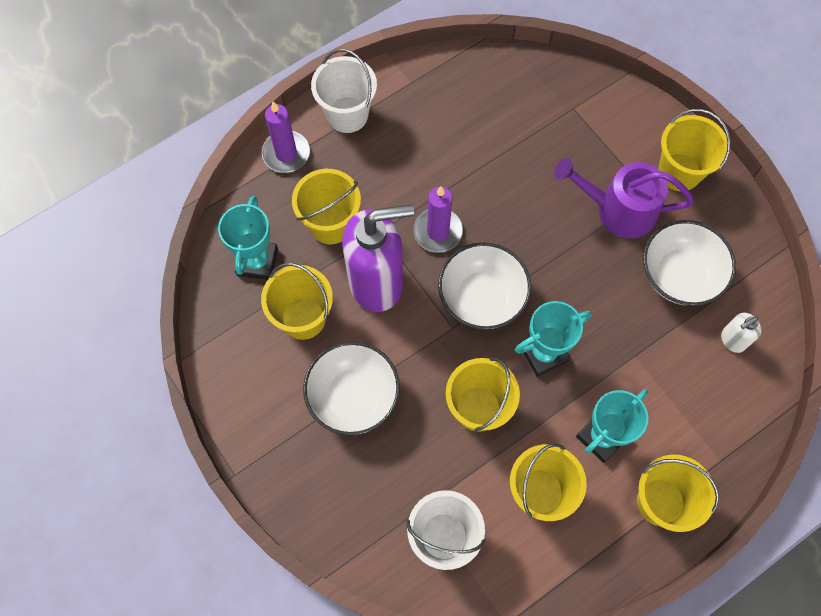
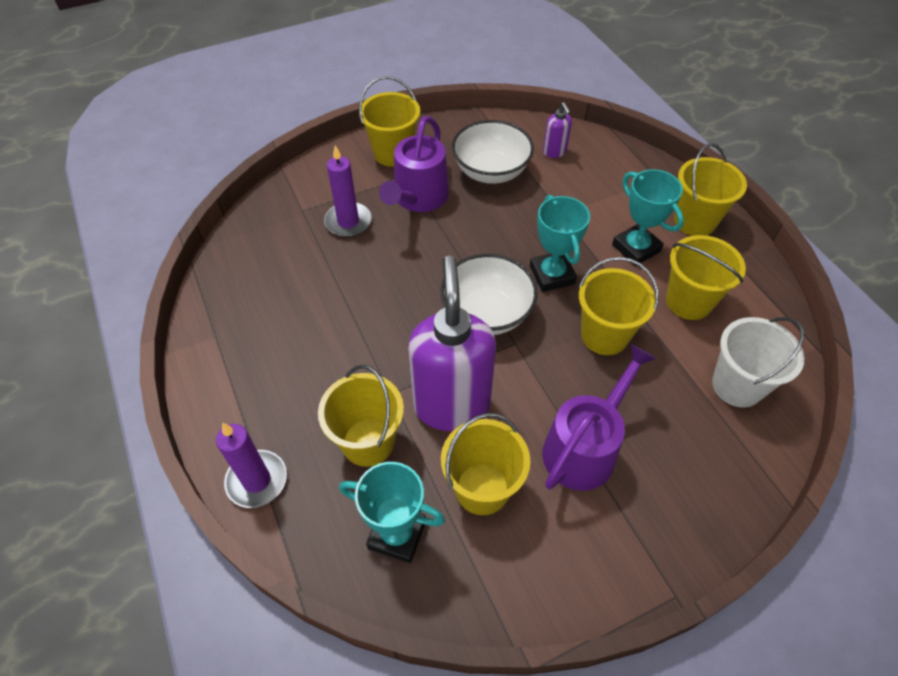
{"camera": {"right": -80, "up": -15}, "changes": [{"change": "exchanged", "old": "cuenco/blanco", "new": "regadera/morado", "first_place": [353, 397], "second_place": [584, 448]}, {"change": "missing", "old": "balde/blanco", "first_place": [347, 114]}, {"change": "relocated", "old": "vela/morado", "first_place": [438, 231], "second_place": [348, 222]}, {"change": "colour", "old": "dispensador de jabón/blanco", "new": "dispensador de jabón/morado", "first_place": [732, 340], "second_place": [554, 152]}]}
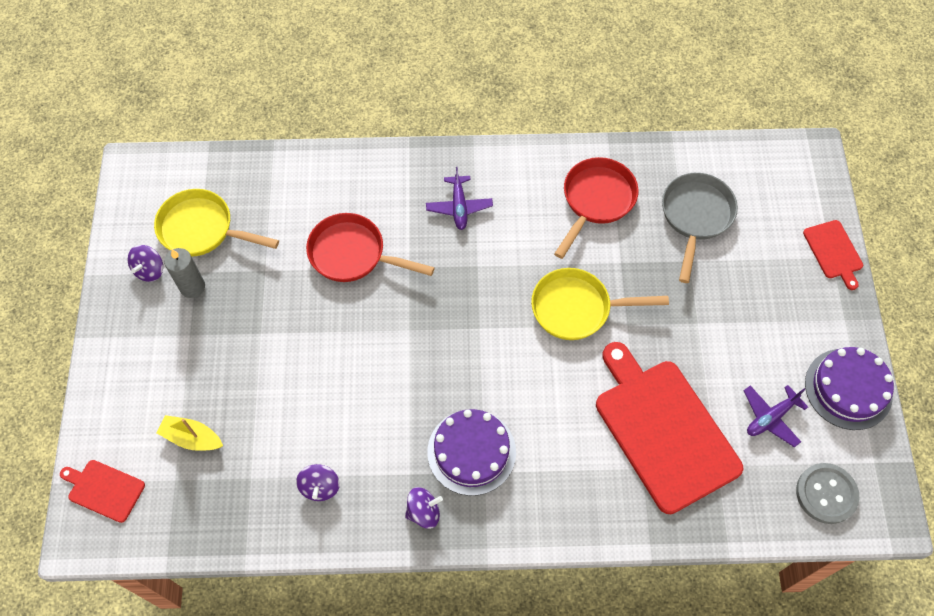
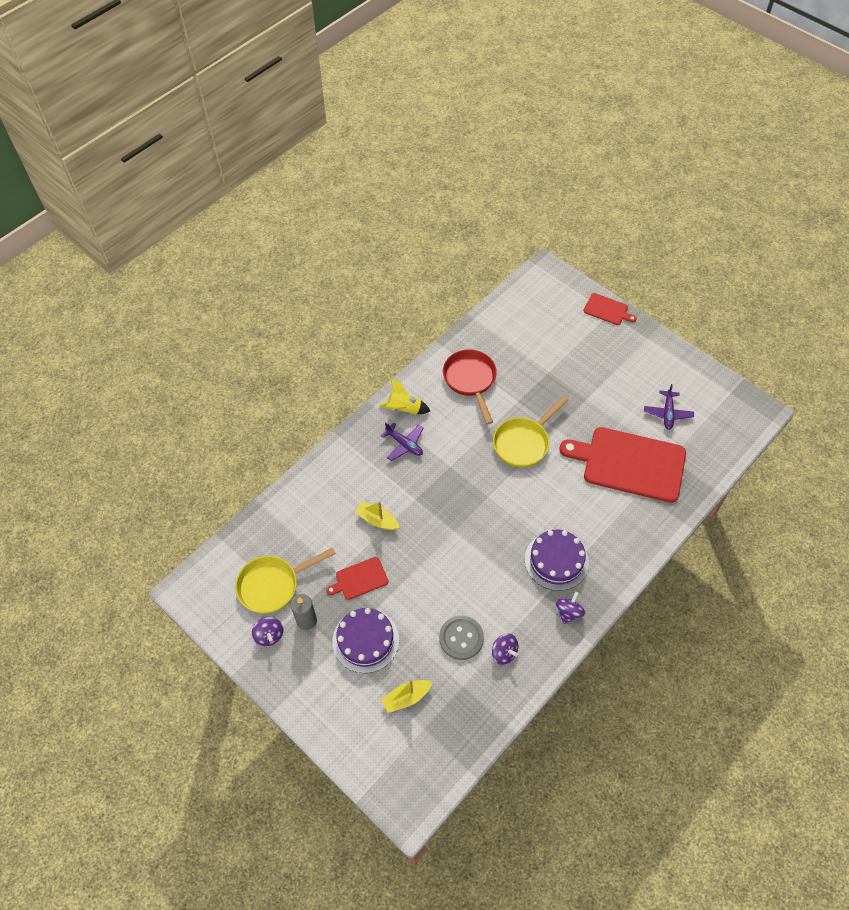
{"camera": {"right": -45, "up": -5}, "changes": [{"change": "relocated", "old": "tabla de cortar/rojo", "first_place": [104, 489], "second_place": [360, 579]}, {"change": "exchanged", "old": "sartén/rojo", "new": "barco/amarillo", "first_place": [353, 254], "second_place": [377, 520]}, {"change": "missing", "old": "sartén/gris", "first_place": [695, 217]}, {"change": "relocated", "old": "botón/gris", "first_place": [826, 494], "second_place": [461, 638]}, {"change": "relocated", "old": "tarta/morado", "first_place": [848, 389], "second_place": [365, 640]}, {"change": "appeared", "new": "cohete/amarillo", "second_place": [404, 409]}]}
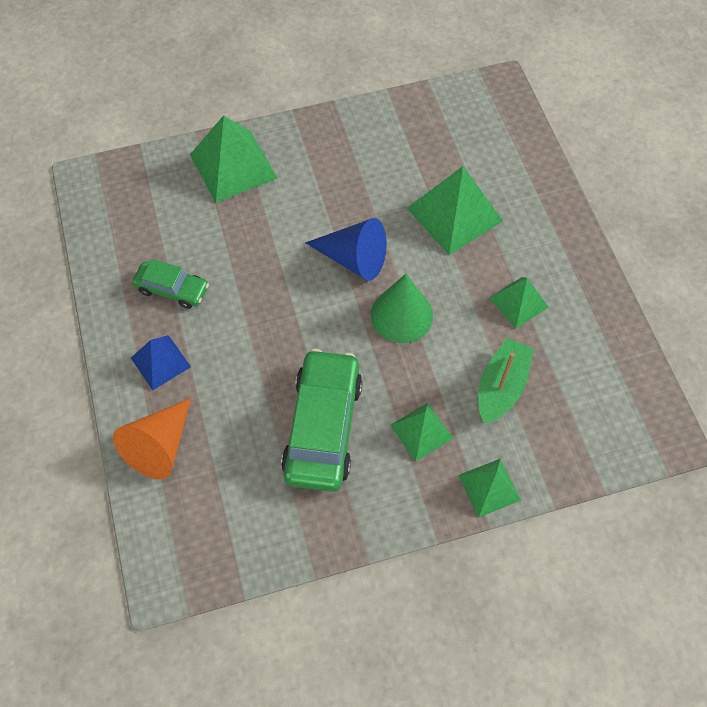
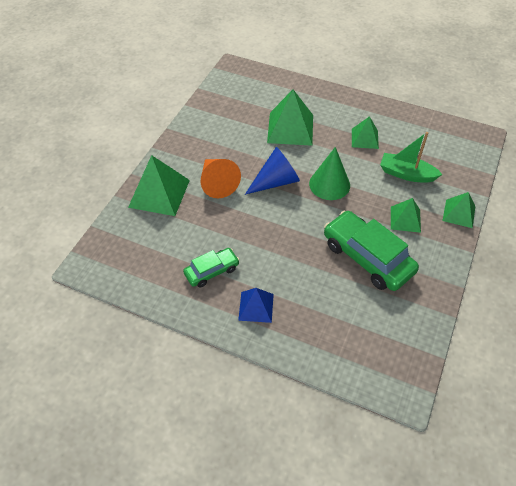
{"camera": {"right": -50, "up": -10}, "changes": [{"change": "relocated", "old": "cono/naranja", "first_place": [160, 446], "second_place": [217, 183]}, {"change": "spun", "old": "barco/verde", "first_place": [501, 387], "second_place": [406, 174], "degrees": -45}]}
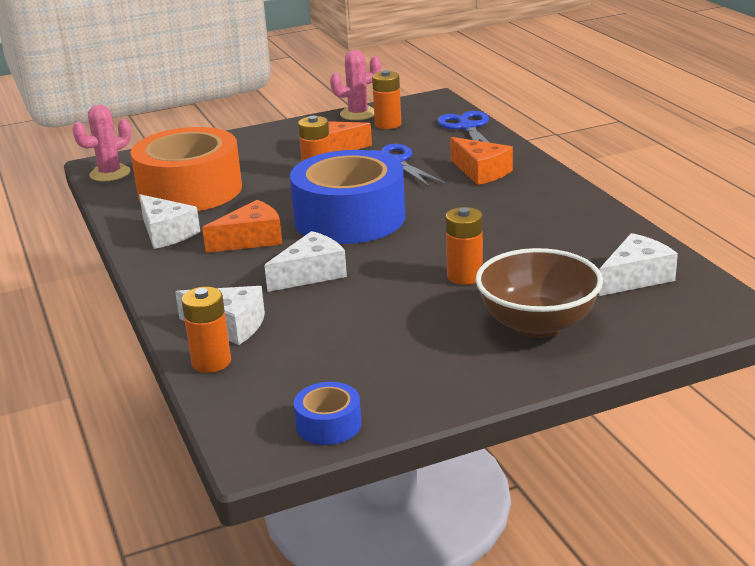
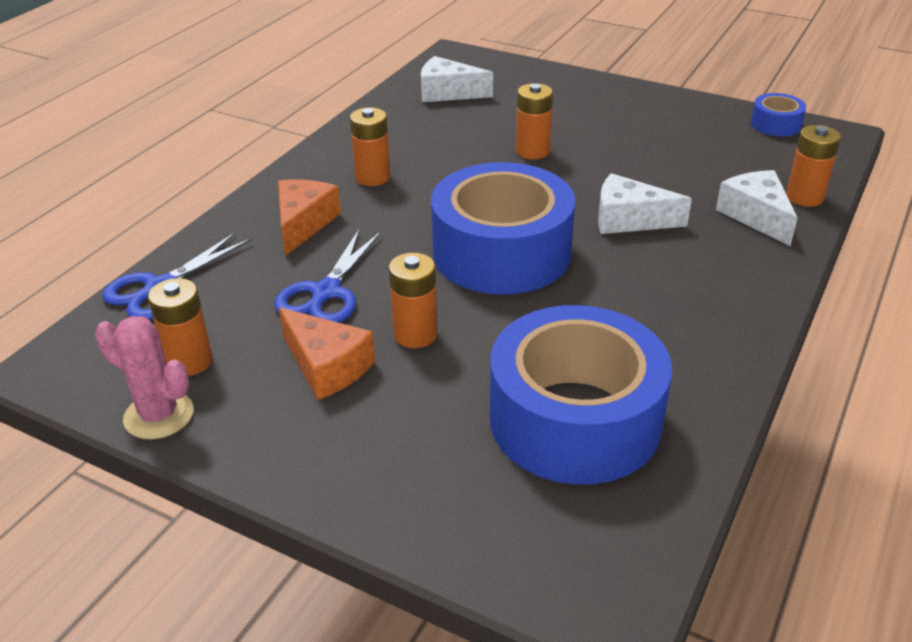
{"camera": {"right": -130, "up": 10}, "changes": [{"change": "missing", "old": "cactus/rosa", "first_place": [110, 173]}, {"change": "colour", "old": "cinta adhesiva/naranja", "new": "cinta adhesiva/azul", "first_place": [190, 190], "second_place": [575, 419]}, {"change": "missing", "old": "queso/blanco", "first_place": [166, 233]}, {"change": "missing", "old": "queso/naranja", "first_place": [251, 239]}, {"change": "missing", "old": "cuenco/marrón", "first_place": [537, 325]}, {"change": "appeared", "new": "pila/naranja", "second_place": [372, 177]}]}
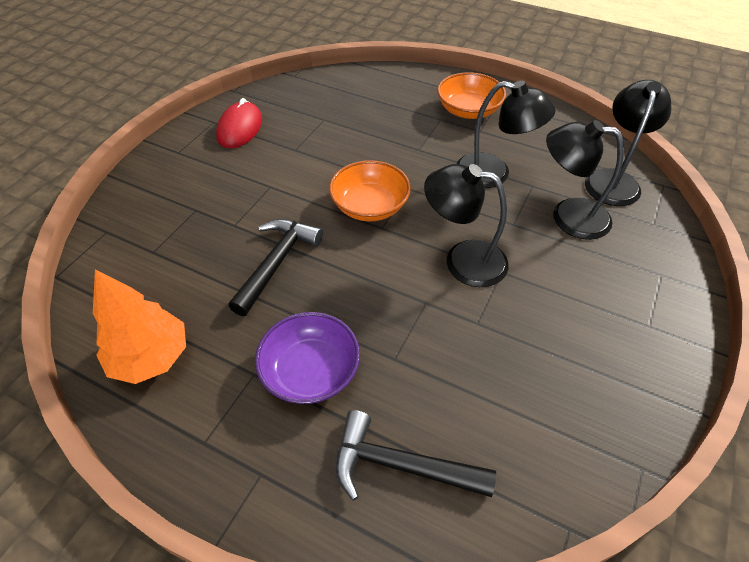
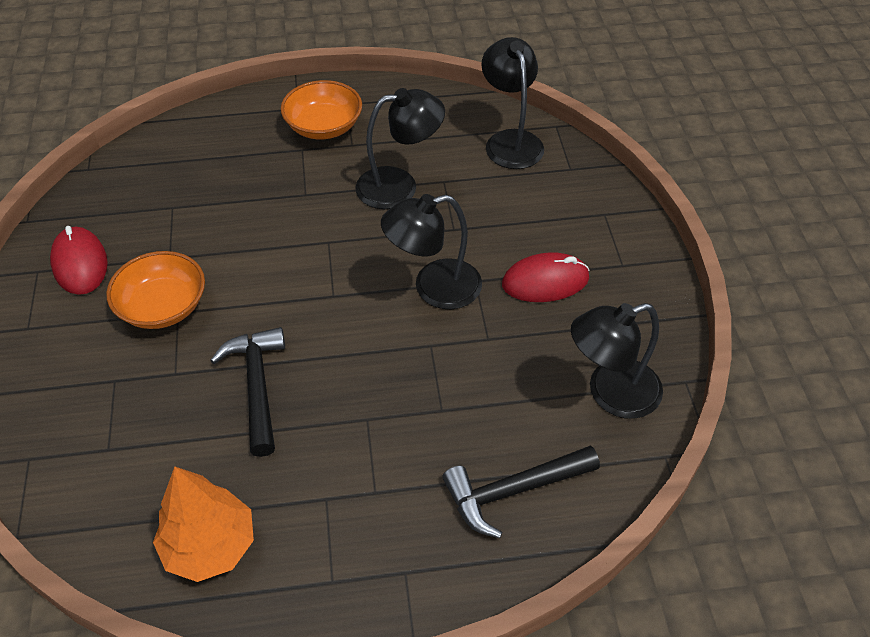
{"camera": {"right": -35, "up": 0}, "changes": [{"change": "missing", "old": "cuenco/morado", "first_place": [310, 371]}, {"change": "relocated", "old": "cuenco/naranja", "first_place": [370, 206], "second_place": [163, 306]}, {"change": "relocated", "old": "lámpara/negro", "first_place": [568, 216], "second_place": [610, 393]}, {"change": "appeared", "new": "ratón/rojo", "second_place": [545, 281]}]}
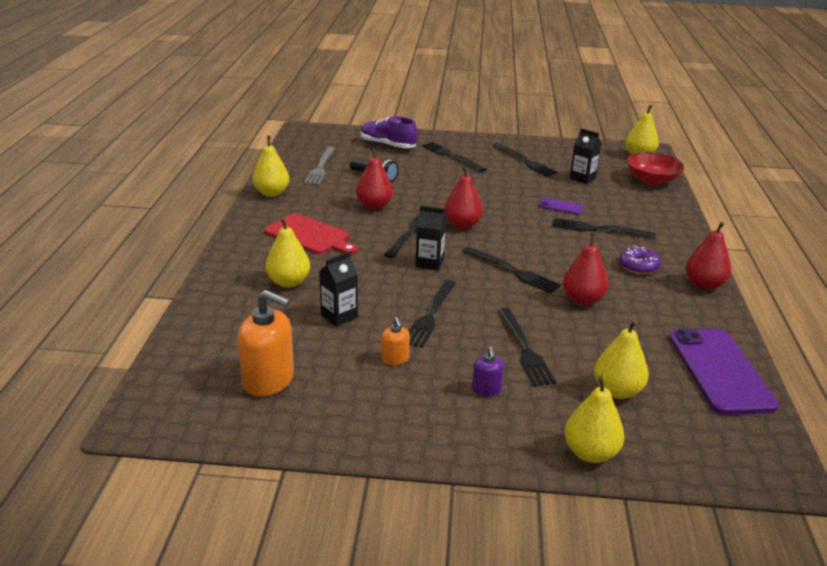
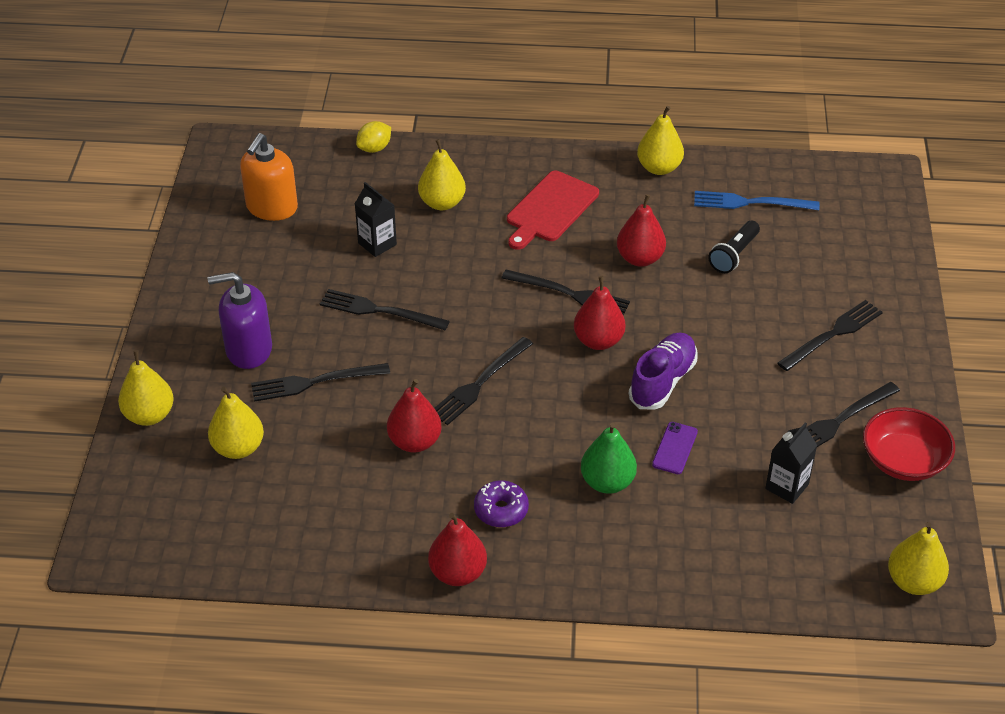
{"camera": {"right": 90, "up": 15}, "changes": [{"change": "colour", "old": "tenedor/gris", "new": "tenedor/azul", "first_place": [320, 168], "second_place": [750, 203]}, {"change": "relocated", "old": "zapato/morado", "first_place": [387, 145], "second_place": [662, 381]}, {"change": "missing", "old": "dispensador de jabón/naranja", "first_place": [395, 359]}, {"change": "missing", "old": "cartón de leche/negro", "first_place": [429, 263]}, {"change": "size", "old": "dispensador de jabón/morado", "first_place": [486, 389], "second_place": [248, 349], "factor": 2.0}, {"change": "exchanged", "old": "tenedor/negro", "new": "pera/verde", "first_place": [598, 229], "second_place": [607, 482]}, {"change": "relocated", "old": "cuenco/rojo", "first_place": [652, 180], "second_place": [903, 461]}, {"change": "missing", "old": "móvil/morado", "first_place": [720, 371]}, {"change": "appeared", "new": "limón/amarillo", "second_place": [374, 148]}]}
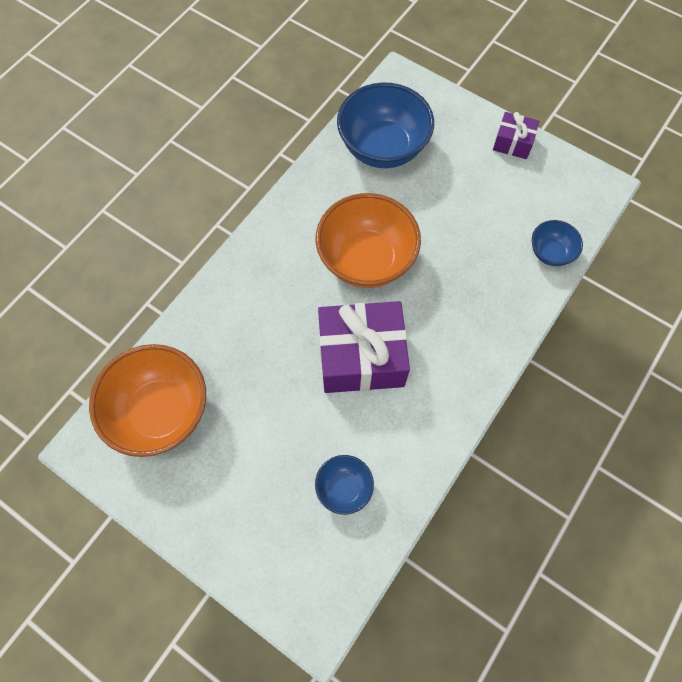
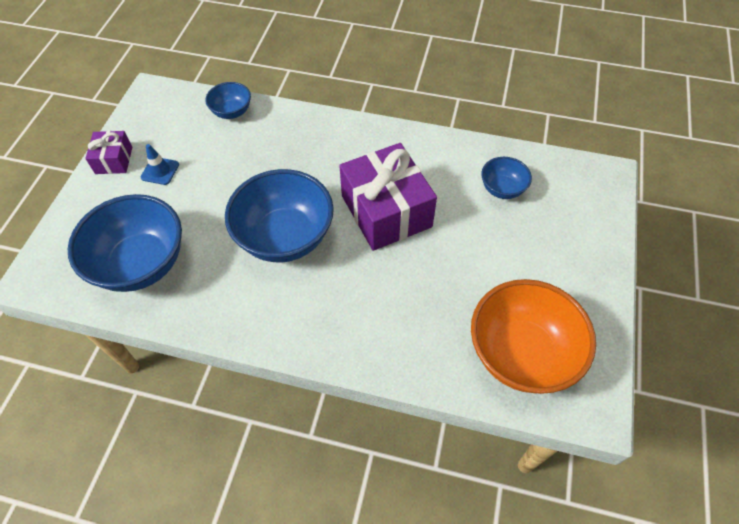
{"camera": {"right": -110, "up": -10}, "changes": [{"change": "colour", "old": "cuenco/naranja", "new": "cuenco/azul", "first_place": [366, 259], "second_place": [285, 237]}, {"change": "appeared", "new": "cono de tráfico/azul", "second_place": [160, 171]}]}
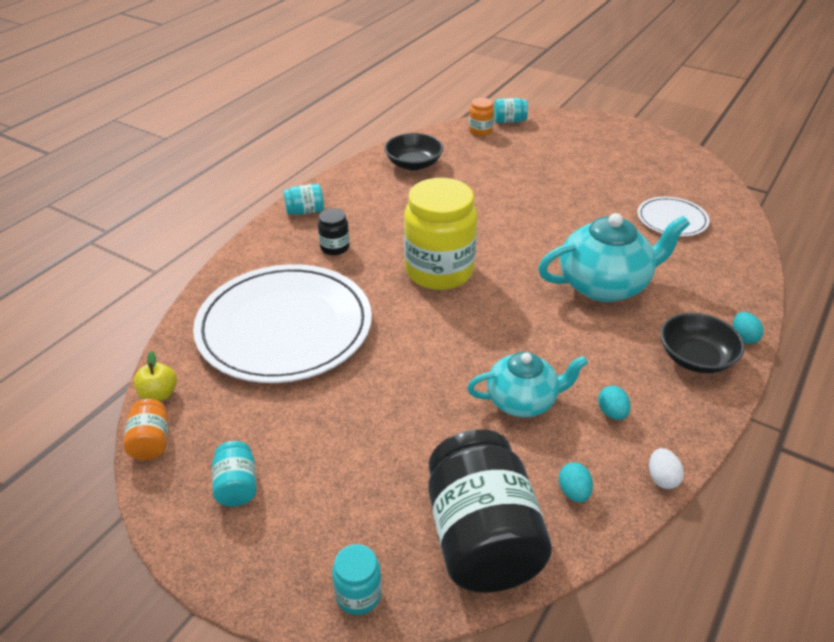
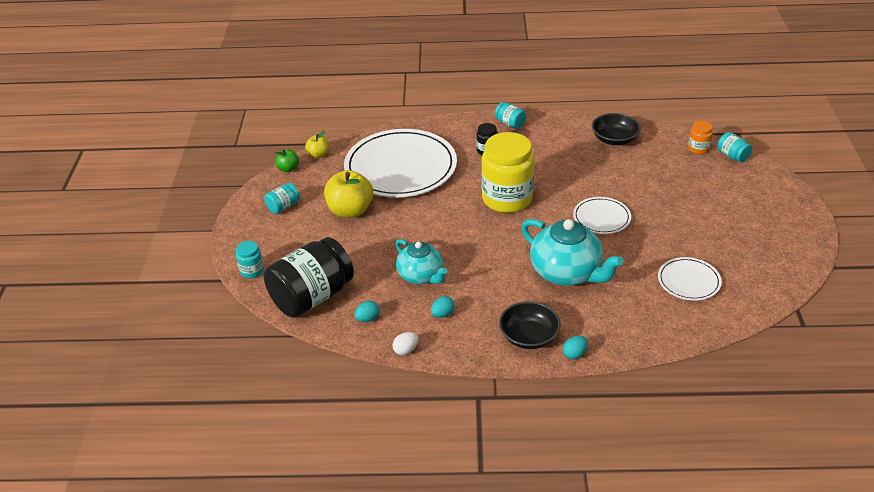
{"camera": {"right": 60, "up": 0}, "changes": [{"change": "exchanged", "old": "tarro/naranja", "new": "manzana/verde", "first_place": [151, 442], "second_place": [288, 169]}, {"change": "appeared", "new": "manzana/amarillo", "second_place": [350, 210]}, {"change": "appeared", "new": "plato/blanco", "second_place": [601, 217]}]}
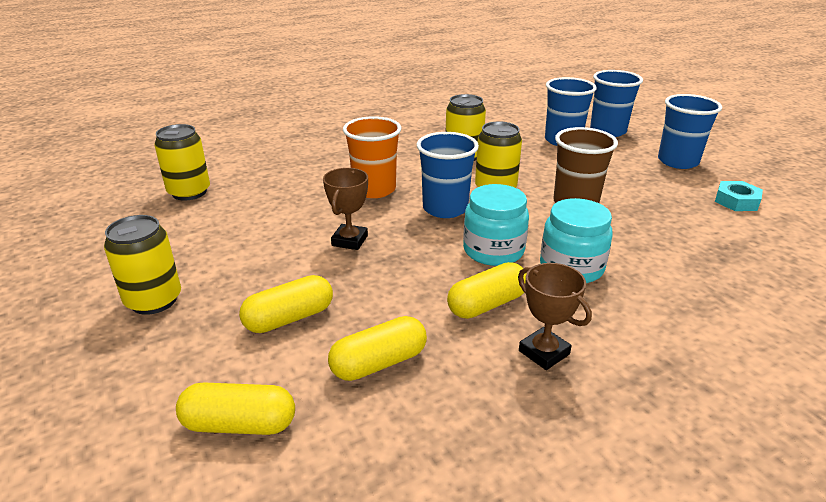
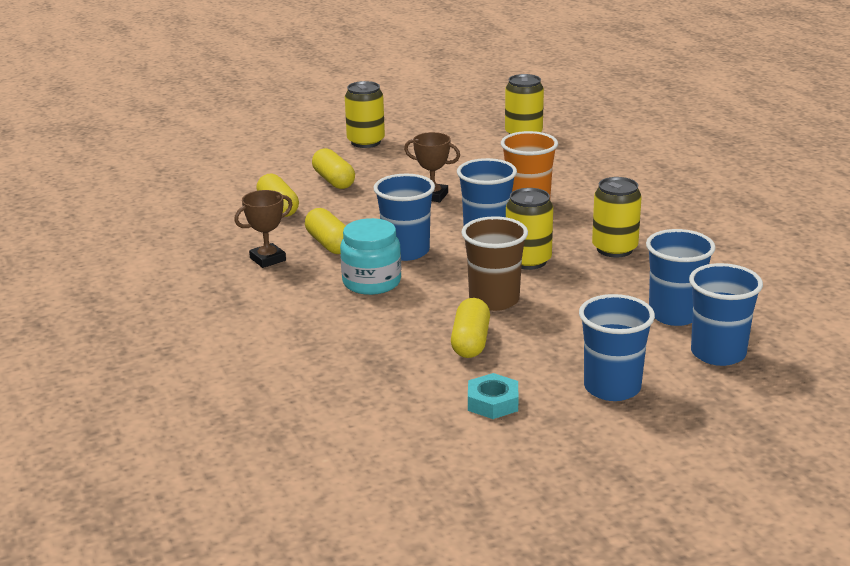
{"camera": {"right": 95, "up": -5}, "changes": [{"change": "relocated", "old": "cápsula/amarillo", "first_place": [239, 424], "second_place": [470, 342]}, {"change": "exchanged", "old": "tarro/turquesa", "new": "vaso/azul", "first_place": [493, 251], "second_place": [406, 251]}]}
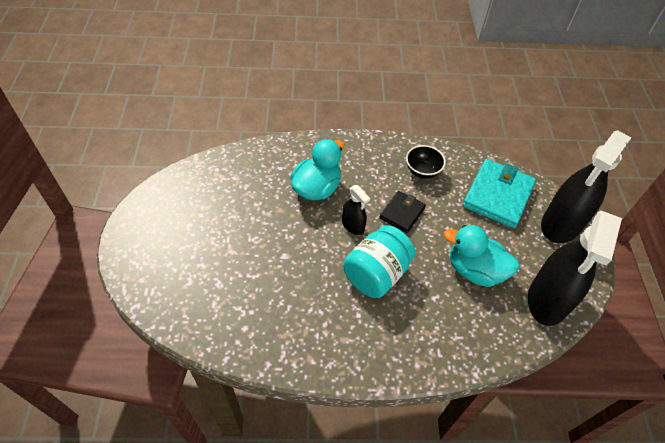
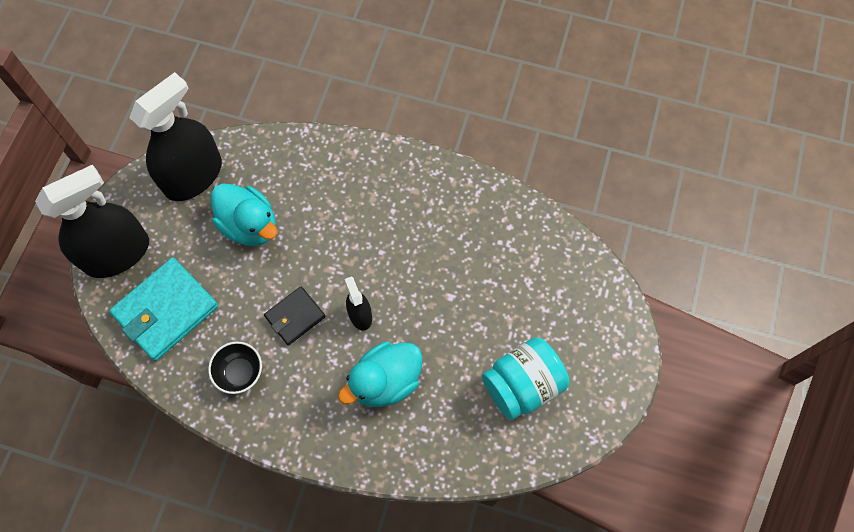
{"camera": {"right": -160, "up": 15}, "changes": [{"change": "relocated", "old": "tarro/turquesa", "first_place": [376, 274], "second_place": [522, 385]}]}
